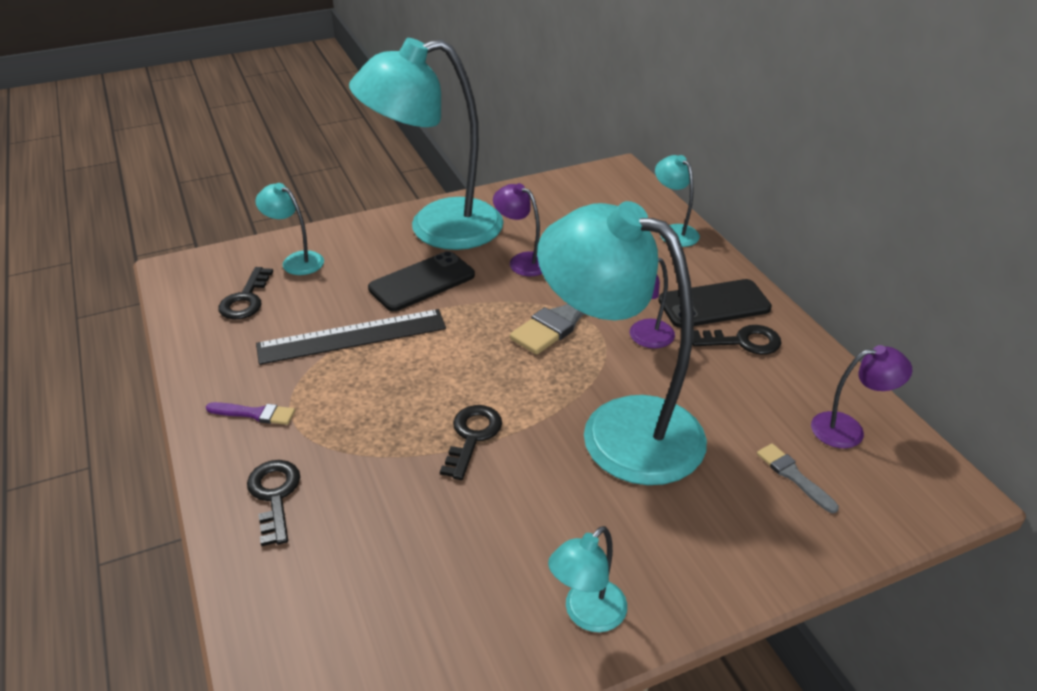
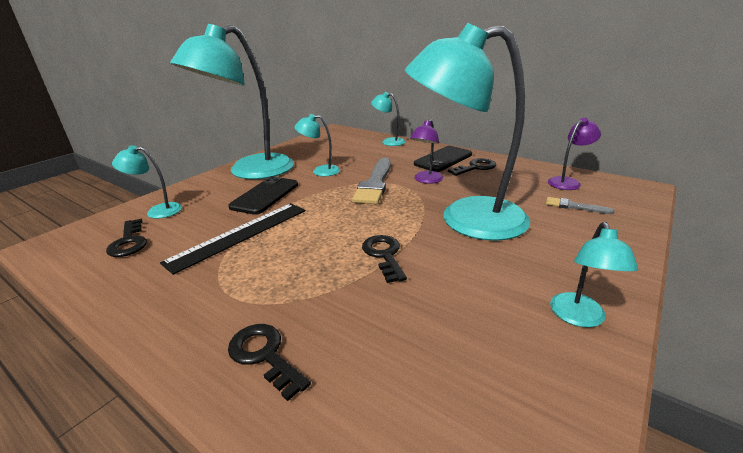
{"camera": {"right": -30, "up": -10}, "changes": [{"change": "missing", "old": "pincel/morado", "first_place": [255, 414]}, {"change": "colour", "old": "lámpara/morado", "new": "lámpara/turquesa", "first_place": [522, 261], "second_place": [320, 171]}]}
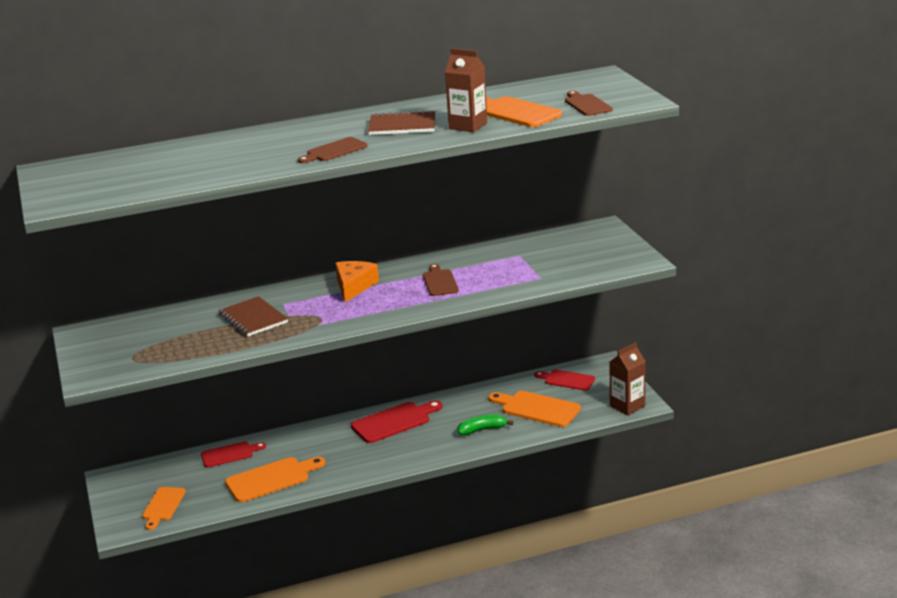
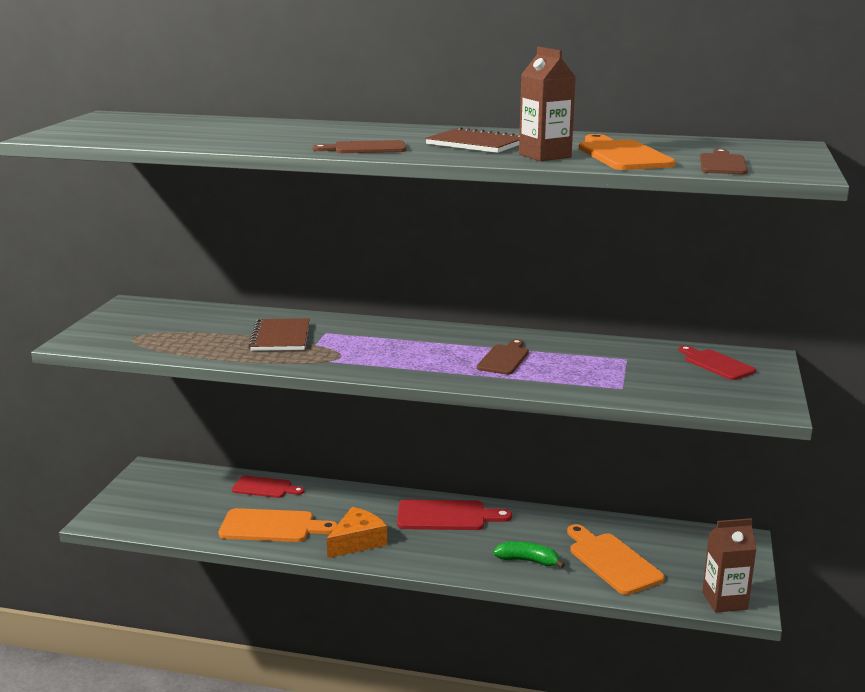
{"camera": {"right": 30, "up": -5}, "changes": [{"change": "missing", "old": "tabla de cortar/naranja", "first_place": [163, 506]}, {"change": "relocated", "old": "queso/naranja", "first_place": [354, 286], "second_place": [357, 541]}, {"change": "relocated", "old": "tabla de cortar/rojo", "first_place": [567, 380], "second_place": [716, 364]}]}
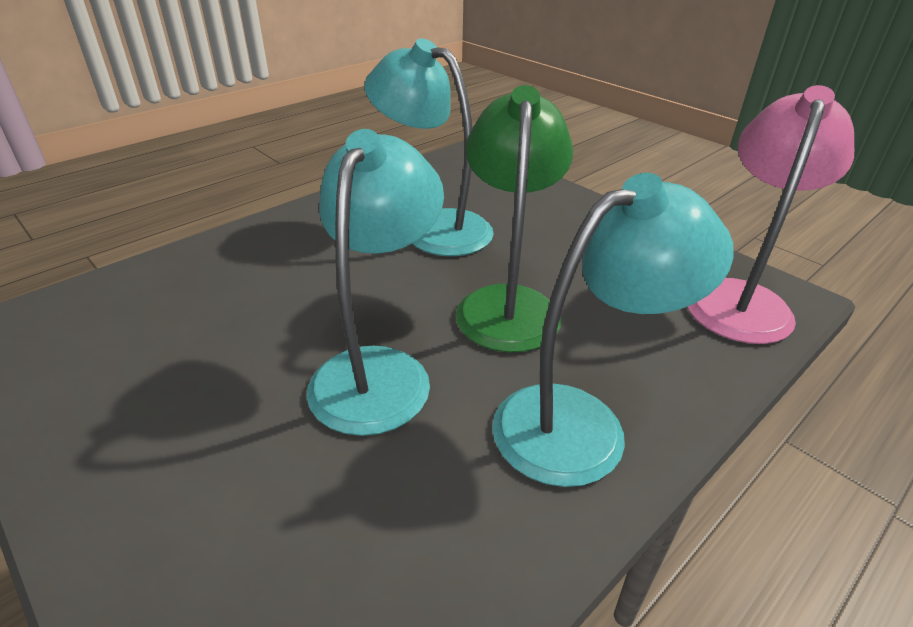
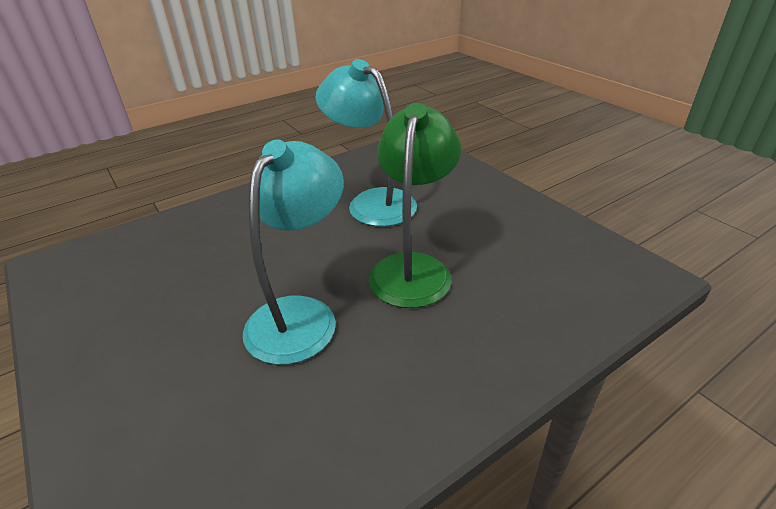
{"camera": {"right": 10, "up": 0}, "changes": [{"change": "missing", "old": "lámpara/turquesa", "first_place": [581, 422]}, {"change": "missing", "old": "lámpara/rosa", "first_place": [740, 298]}]}
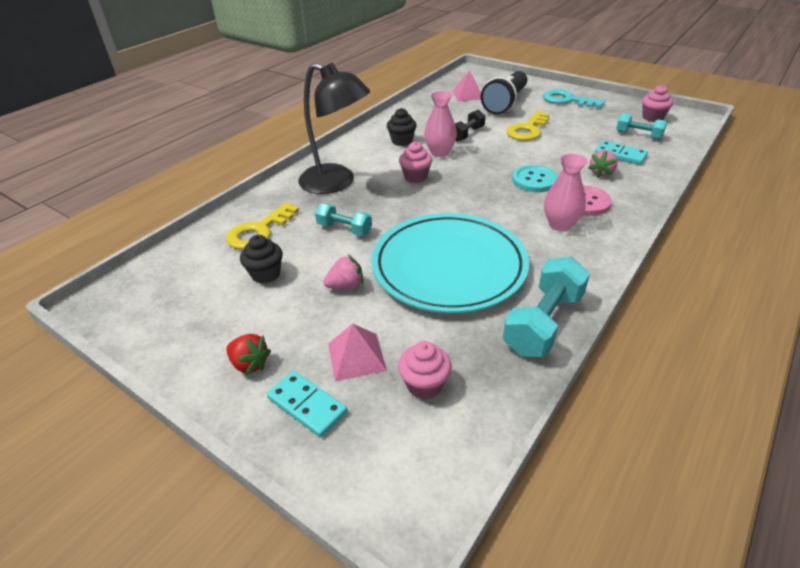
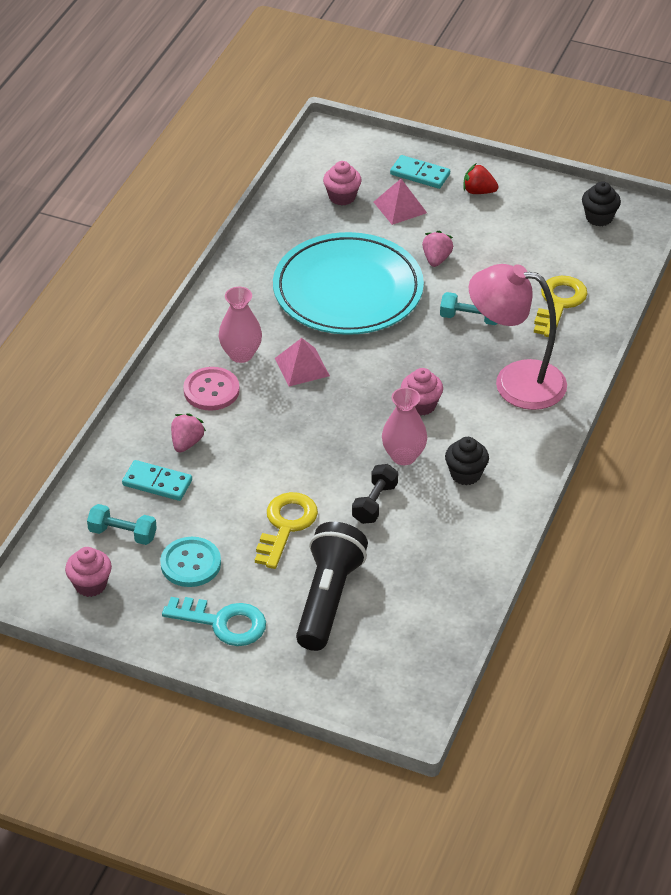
{"camera": {"right": 165, "up": 5}, "changes": [{"change": "relocated", "old": "magdalena/negro", "first_place": [266, 274], "second_place": [599, 218]}, {"change": "colour", "old": "lámpara/negro", "new": "lámpara/rosa", "first_place": [336, 183], "second_place": [515, 382]}, {"change": "spun", "old": "fresa/rosa", "first_place": [346, 286], "second_place": [436, 259], "degrees": 135}, {"change": "relocated", "old": "pirámide/rosa", "first_place": [468, 94], "second_place": [302, 367]}, {"change": "missing", "old": "mancuerna/turquesa", "first_place": [543, 323]}, {"change": "relocated", "old": "botón/turquesa", "first_place": [534, 180], "second_place": [190, 563]}]}
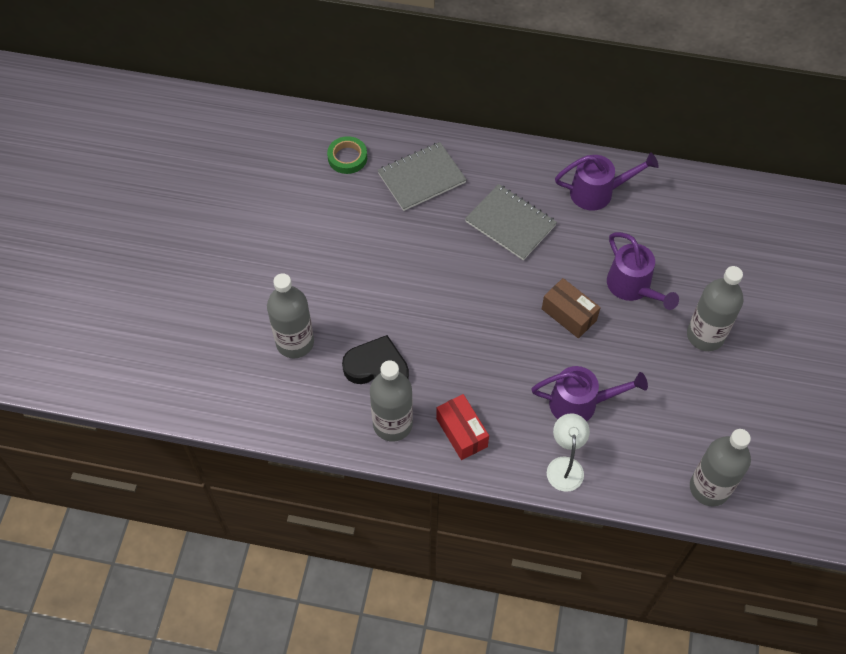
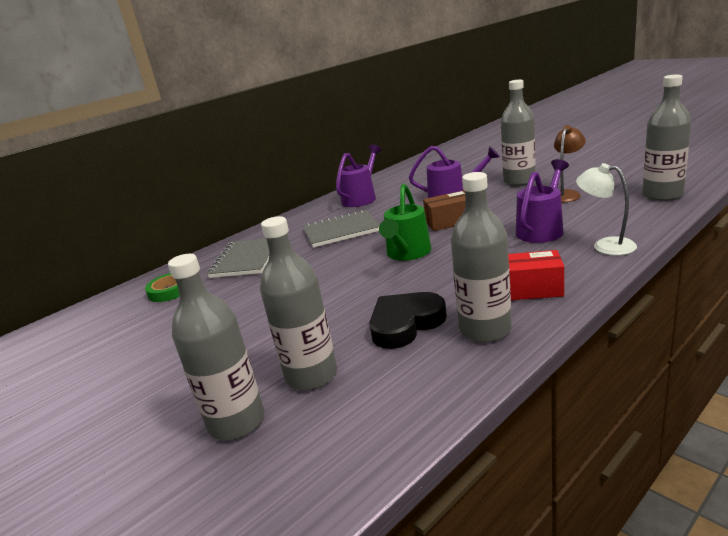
{"camera": {"right": -50, "up": -35}, "changes": [{"change": "appeared", "new": "botella/gris", "second_place": [236, 422]}, {"change": "appeared", "new": "regadera/verde", "second_place": [407, 254]}, {"change": "appeared", "new": "lámpara/marrón", "second_place": [566, 194]}]}
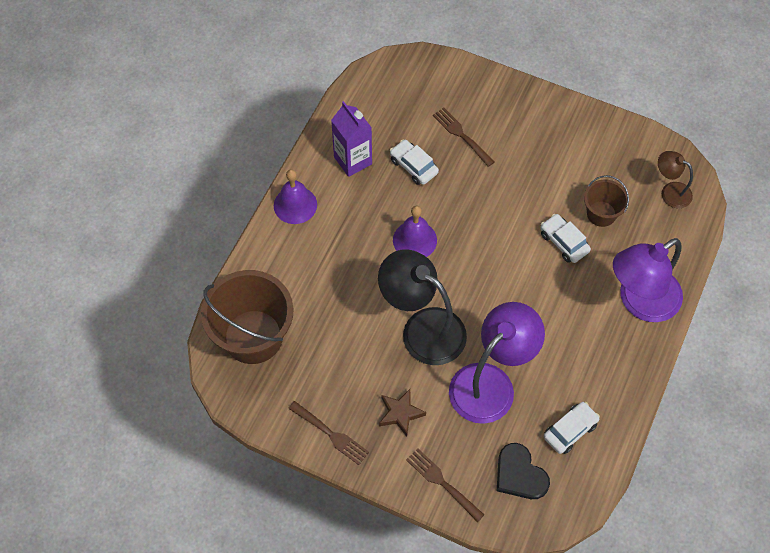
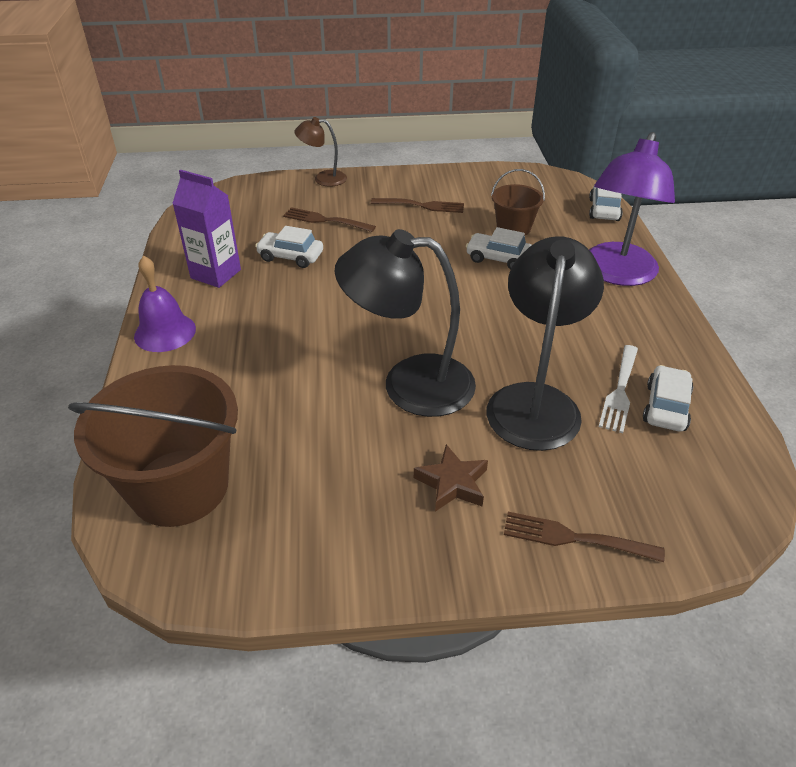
{"camera": {"right": -30, "up": -20}, "changes": [{"change": "relocated", "old": "tenedor/marrón", "first_place": [330, 434], "second_place": [421, 206]}, {"change": "missing", "old": "campana/morado", "first_place": [414, 240]}, {"change": "colour", "old": "lámpara/morado", "new": "lámpara/negro", "first_place": [491, 383], "second_place": [535, 401]}, {"change": "missing", "old": "corazón/negro", "first_place": [520, 474]}, {"change": "relocated", "old": "lámpara/marrón", "first_place": [670, 192], "second_place": [323, 178]}, {"change": "appeared", "new": "coche/blanco", "second_place": [604, 210]}, {"change": "appeared", "new": "tenedor/blanco", "second_place": [620, 390]}]}
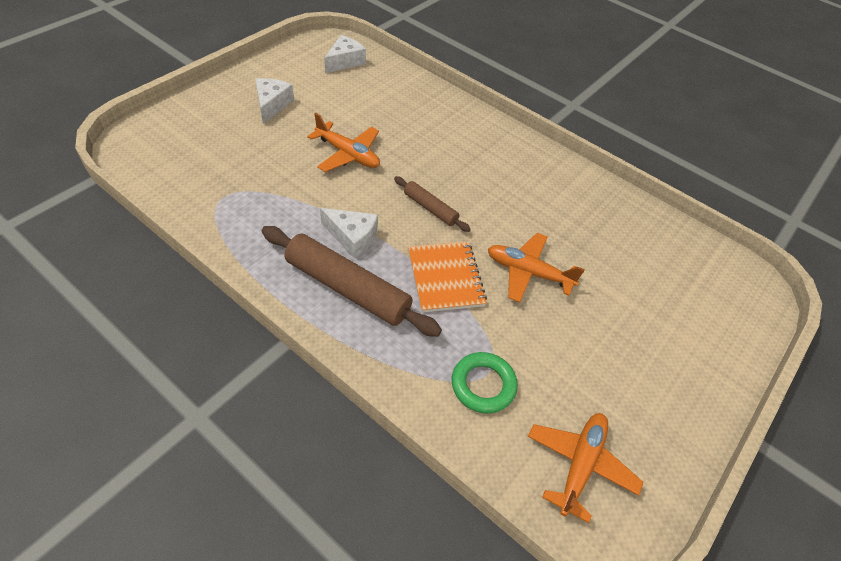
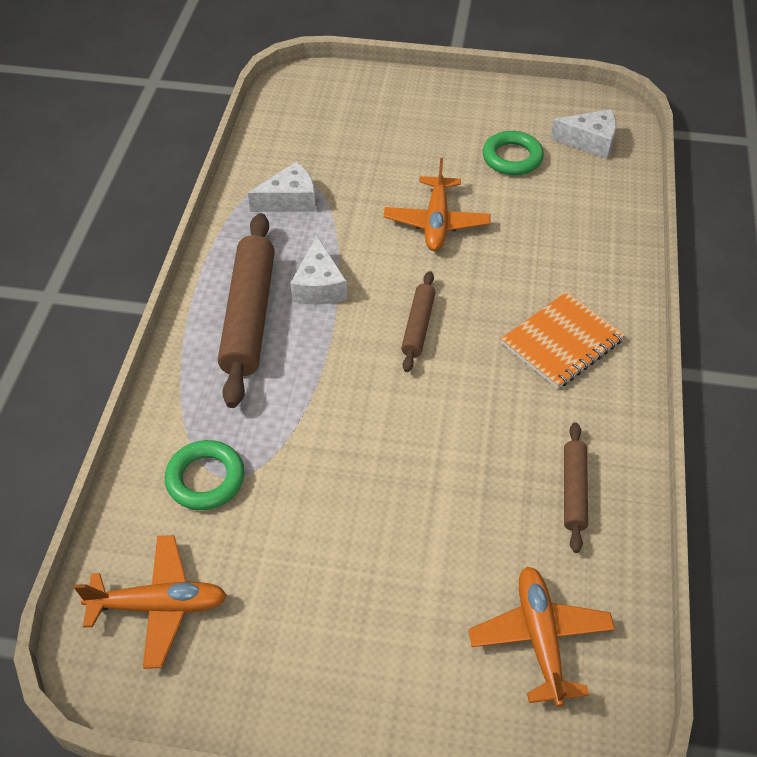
{"camera": {"right": 65, "up": 0}, "changes": [{"change": "relocated", "old": "queso/blanco", "first_place": [272, 105], "second_place": [290, 200]}, {"change": "relocated", "old": "cuaderno/naranja", "first_place": [445, 278], "second_place": [562, 342]}, {"change": "relocated", "old": "avión/naranja", "first_place": [528, 272], "second_place": [540, 638]}, {"change": "appeared", "new": "anillo/verde", "second_place": [512, 158]}, {"change": "appeared", "new": "rodillo/marrón", "second_place": [574, 490]}]}
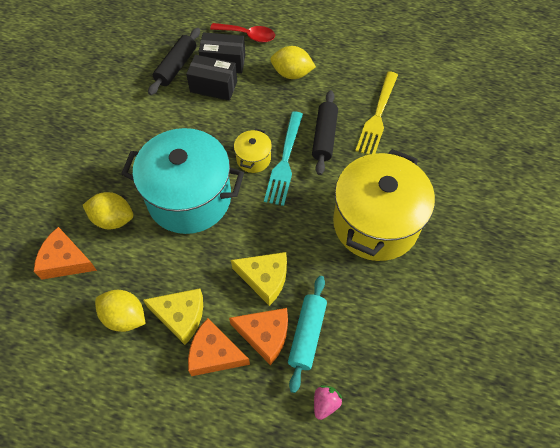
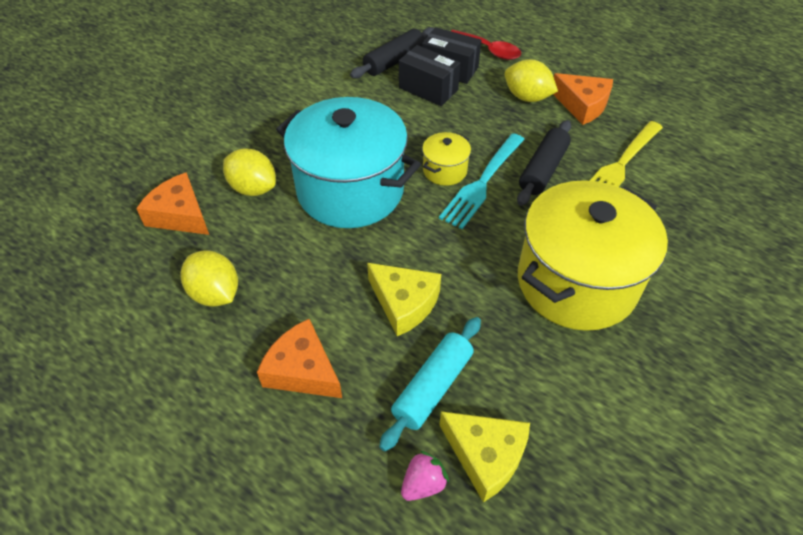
{"camera": {"right": 20, "up": -10}, "changes": [{"change": "relocated", "old": "queso/amarillo", "first_place": [180, 316], "second_place": [485, 456]}, {"change": "relocated", "old": "queso/naranja", "first_place": [265, 335], "second_place": [582, 105]}]}
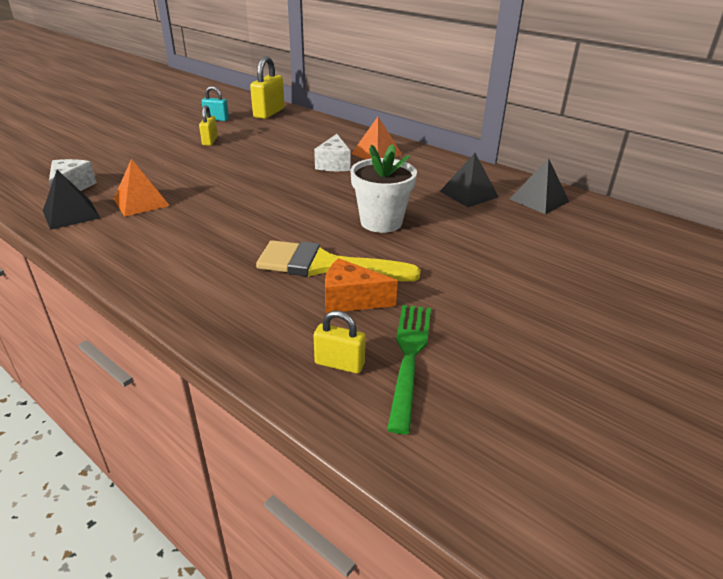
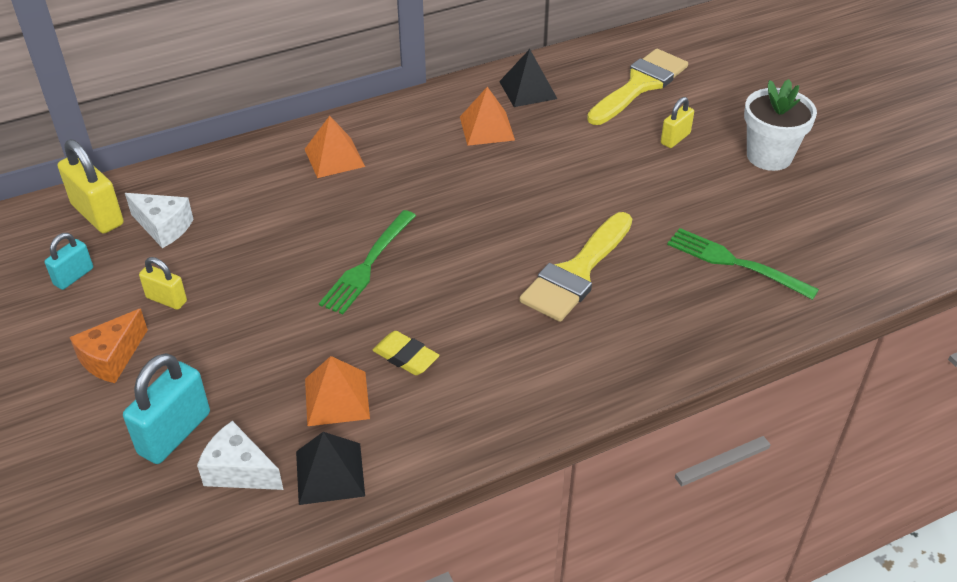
{"camera": {"right": -65, "up": 10}, "changes": [{"change": "relocated", "old": "queso/blanco", "first_place": [334, 164], "second_place": [163, 227]}, {"change": "relocated", "old": "candado/amarillo", "first_place": [339, 364], "second_place": [675, 139]}, {"change": "relocated", "old": "queso/naranja", "first_place": [351, 300], "second_place": [112, 358]}, {"change": "relocated", "old": "maceta/blanco", "first_place": [381, 222], "second_place": [769, 156]}, {"change": "colour", "old": "pirámide/negro", "new": "pirámide/naranja", "first_place": [469, 194], "second_place": [487, 128]}, {"change": "appeared", "new": "candado/turquesa", "second_place": [174, 433]}, {"change": "appeared", "new": "tenedor/verde", "second_place": [368, 265]}, {"change": "appeared", "new": "goma de borrar/amarillo", "second_place": [406, 357]}, {"change": "appeared", "new": "pincel/amarillo", "second_place": [640, 85]}]}
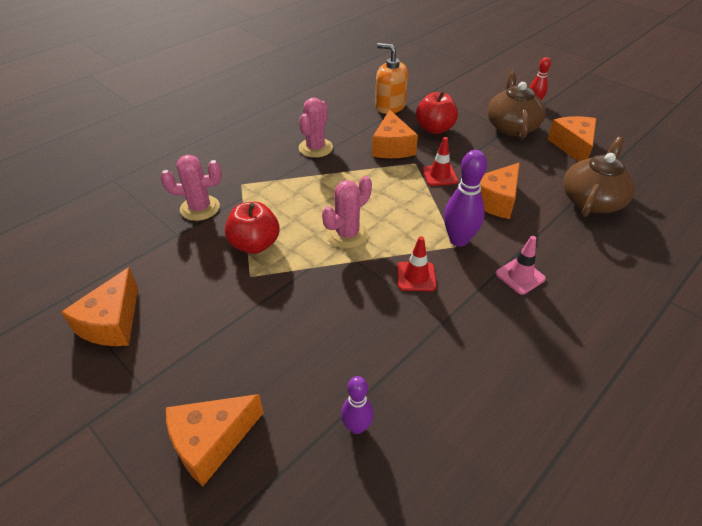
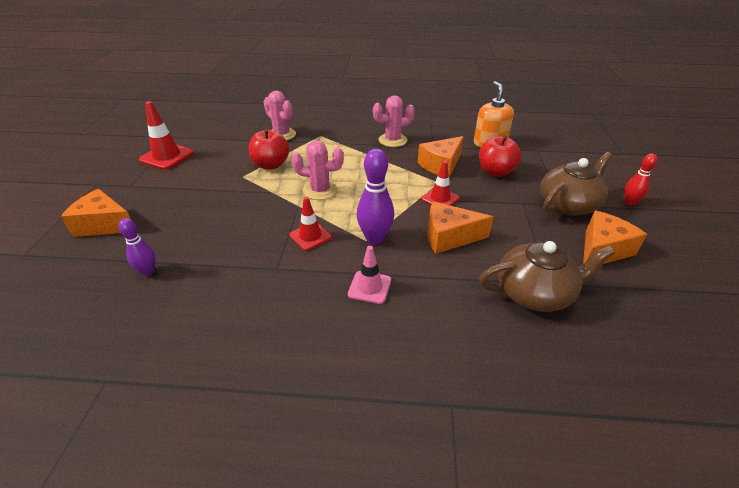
{"camera": {"right": 50, "up": -5}, "changes": [{"change": "exchanged", "old": "queso/naranja", "new": "cono de tráfico/rojo", "first_place": [112, 322], "second_place": [167, 156]}]}
